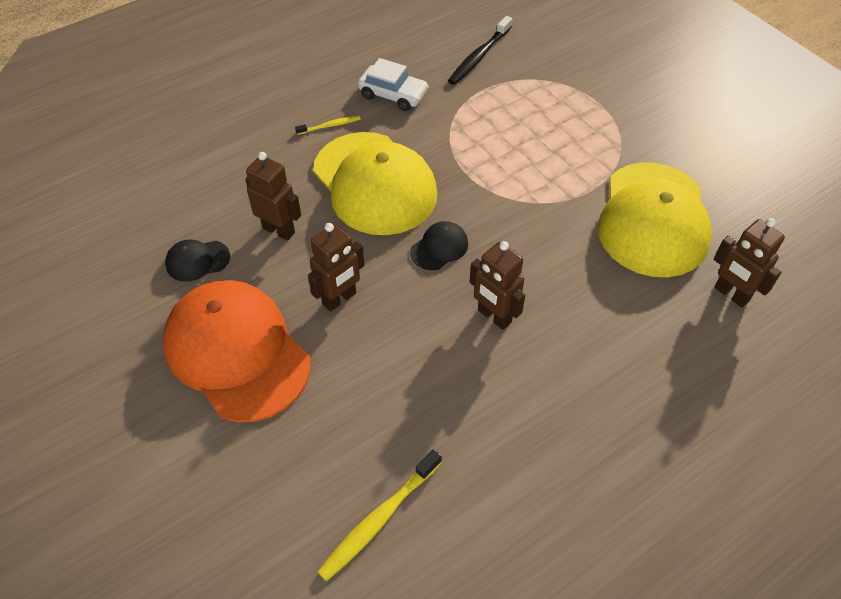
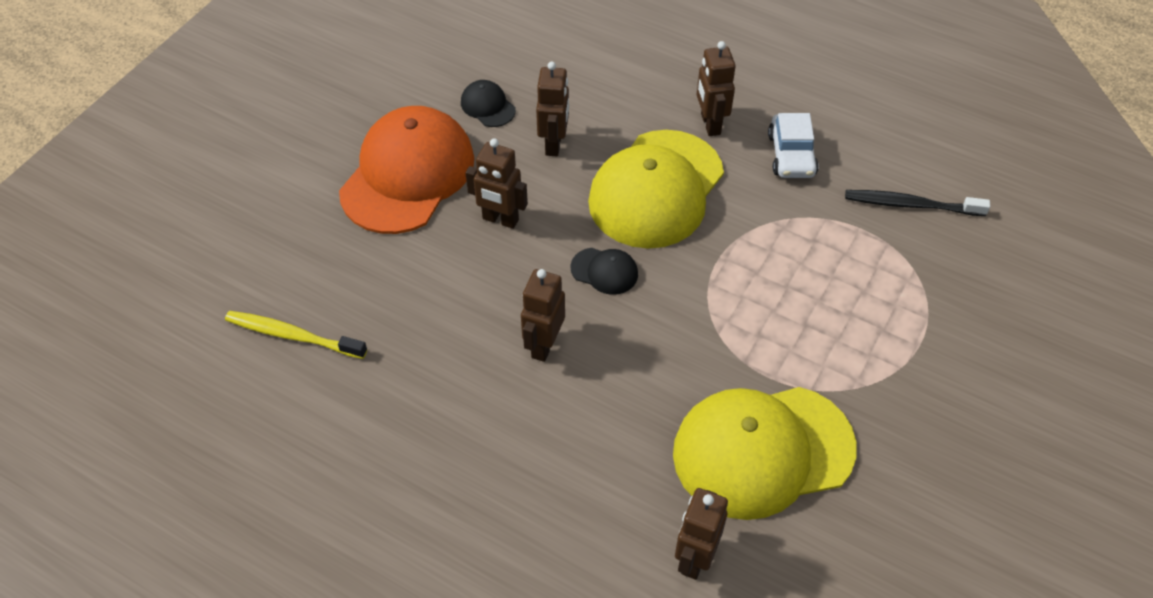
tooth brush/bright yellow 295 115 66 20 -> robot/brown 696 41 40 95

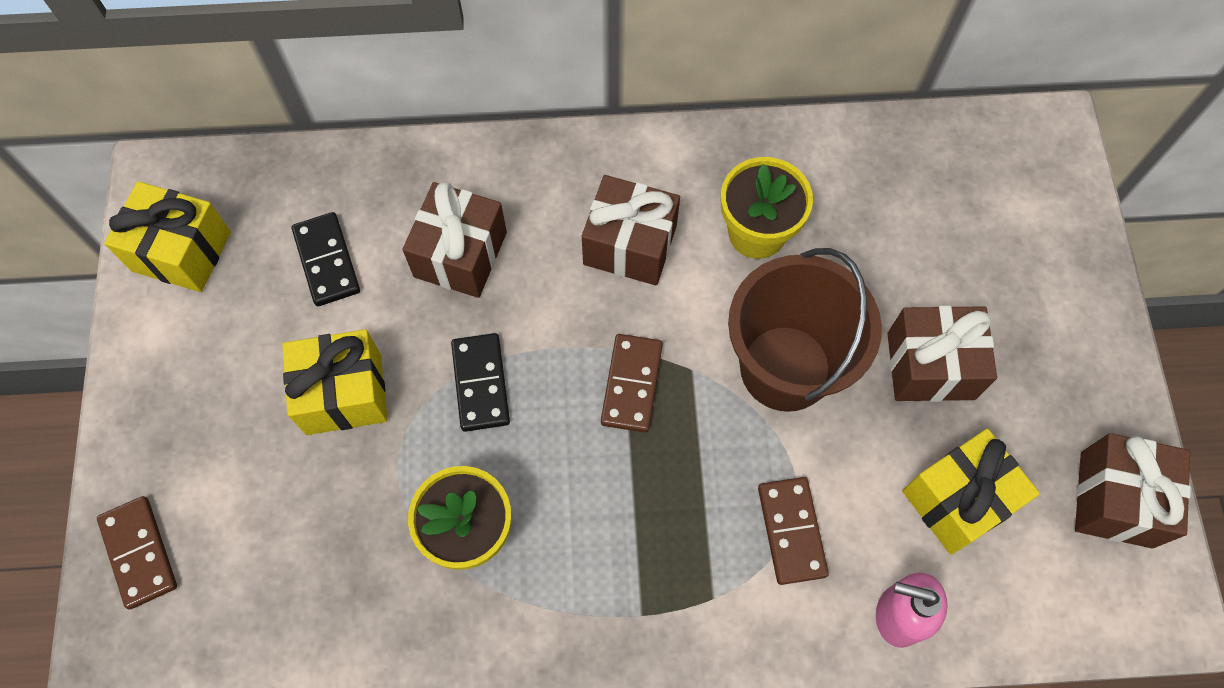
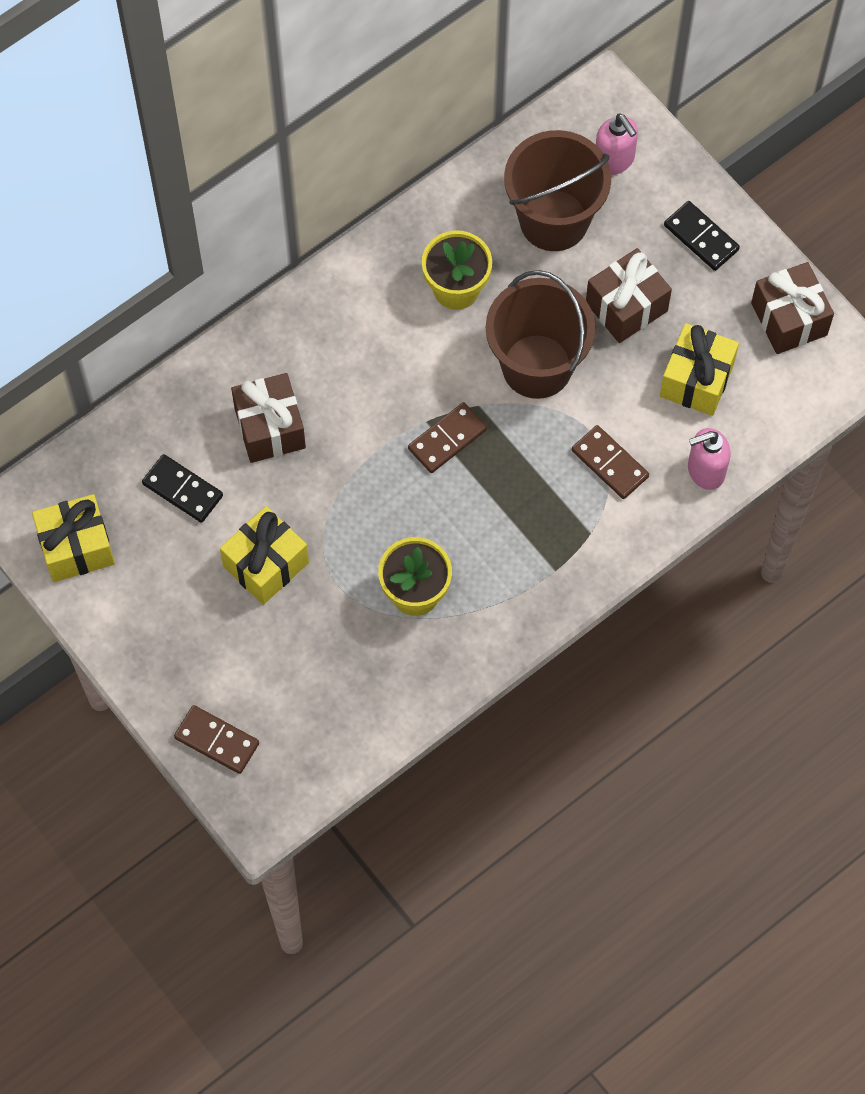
domino tile/brown 601 334 62 99 -> domino tile/brown 408 402 79 71, 75 degrees clockwise
none -> bucket/brown 504 130 107 121
none -> pump bottle/rosy 596 113 42 62
domino tile/jet-black 451 333 59 99 -> domino tile/jet-black 664 201 76 70, moved
gift/brown 582 175 98 110 -> none

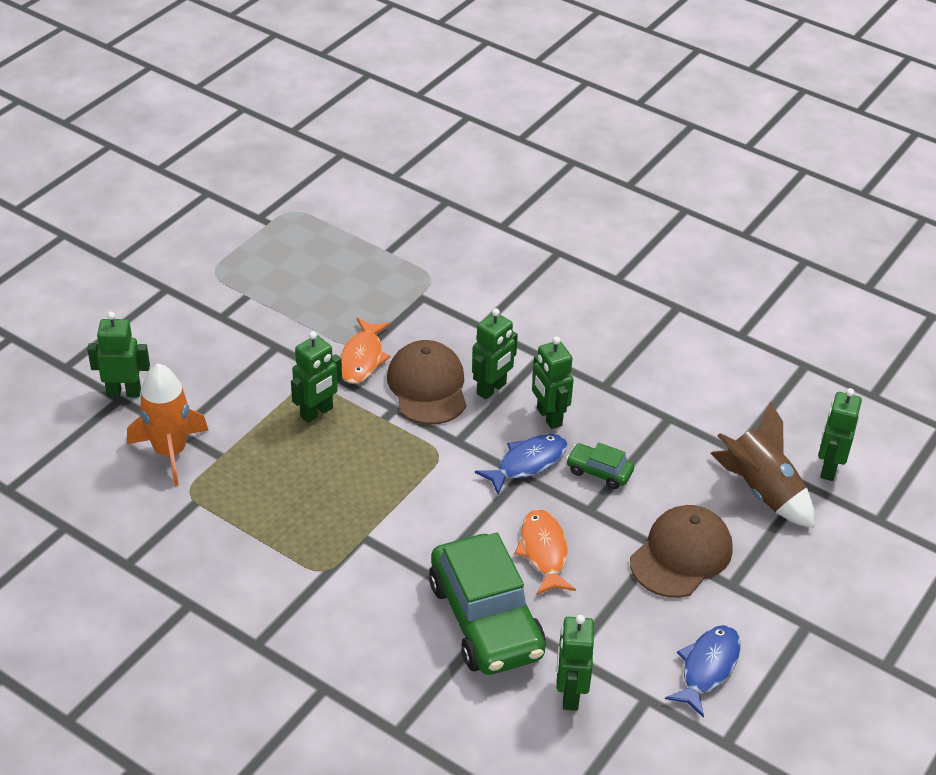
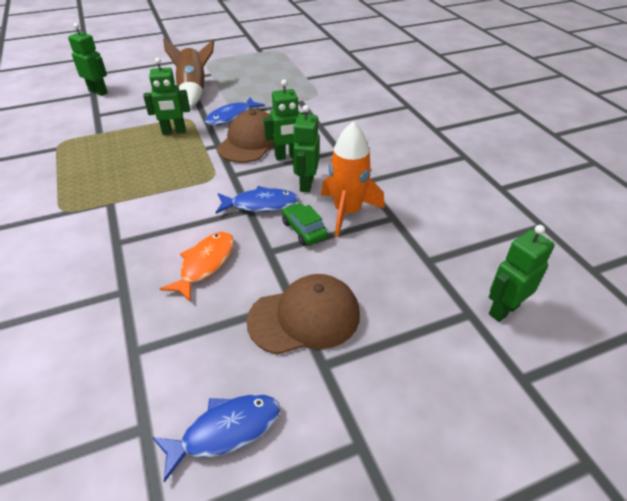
toy rocket/brown 711 401 103 127 -> toy rocket/brown 163 38 51 69, moved
fish/orange-coloured 340 318 50 66 -> fish/blue 205 97 60 28
toy rocket/orange-coloured 127 364 82 122 -> toy rocket/orange-coloured 321 121 63 116, moved
automobile/green 429 533 117 142 -> none
robot/green 557 615 37 96 -> none

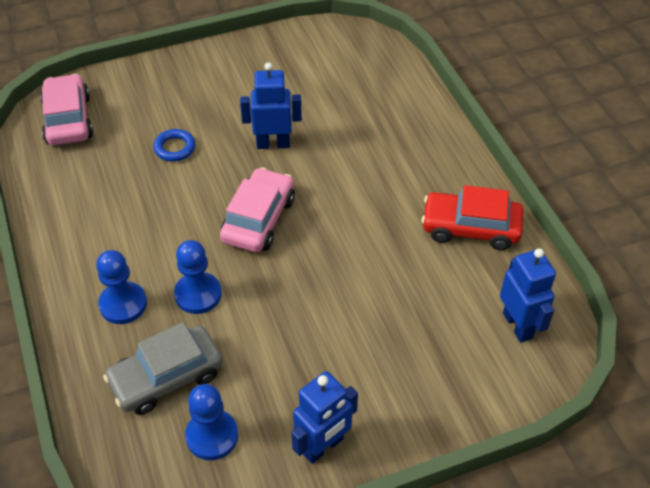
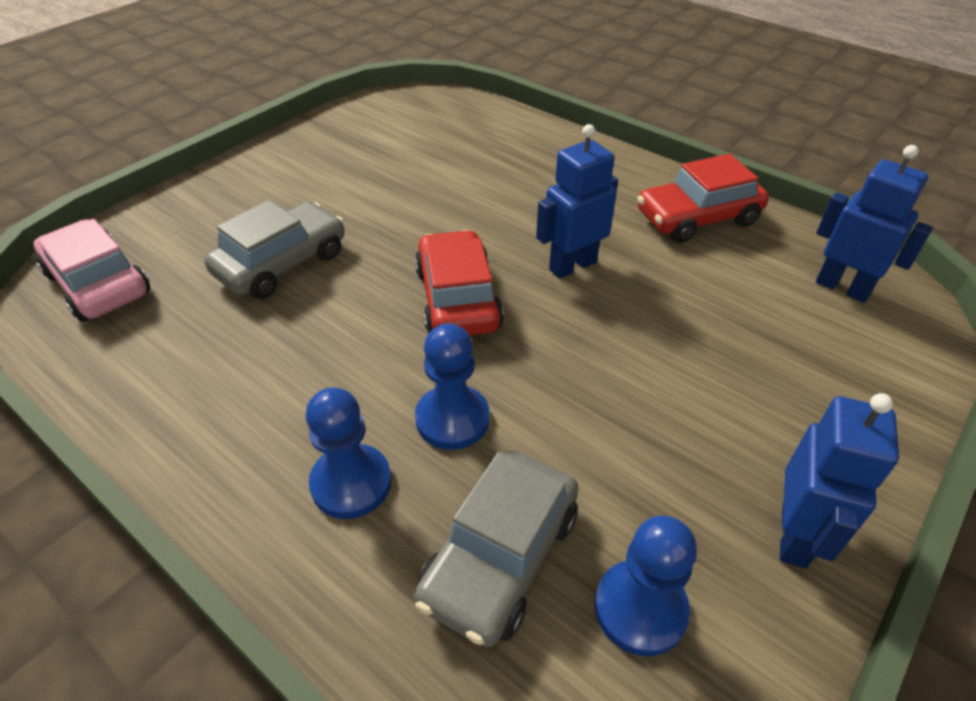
hoop/blue 153 129 42 33 -> automobile/ash-grey 204 200 140 99
automobile/rosy 220 167 75 85 -> automobile/red 415 230 89 106
robot/blue 240 62 62 87 -> robot/blue 536 124 82 155, moved

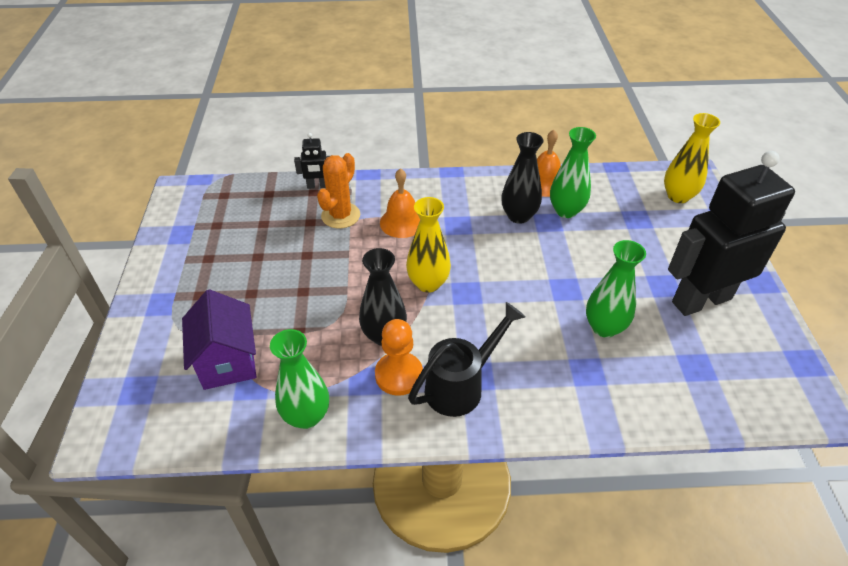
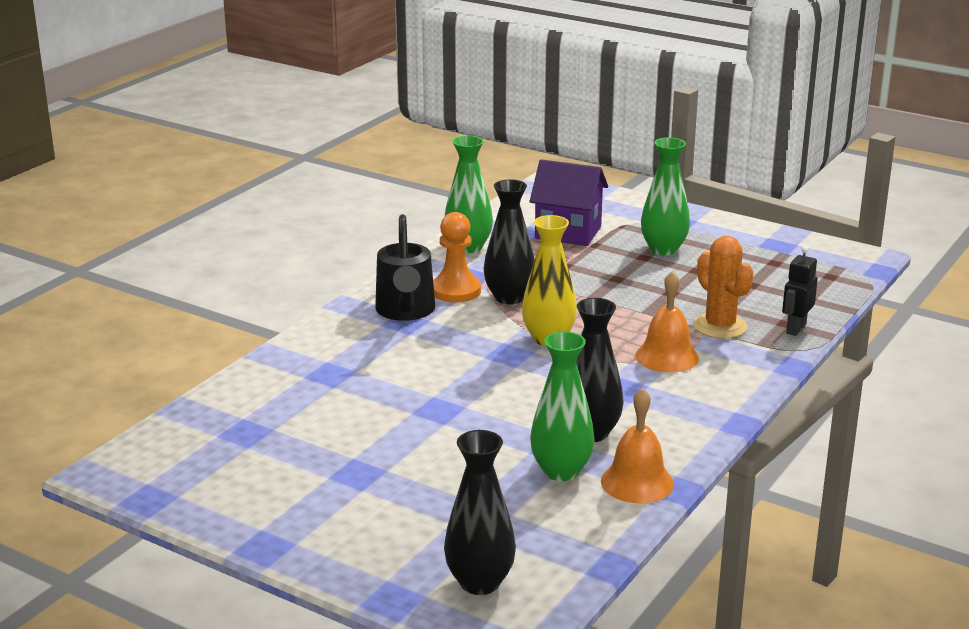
tall vase/bright yellow 664 113 56 90 -> tall vase/jet-black 444 430 72 165
tall vase/green 586 240 60 98 -> tall vase/green 641 137 49 118, moved
robot/jet-black 668 151 127 165 -> none

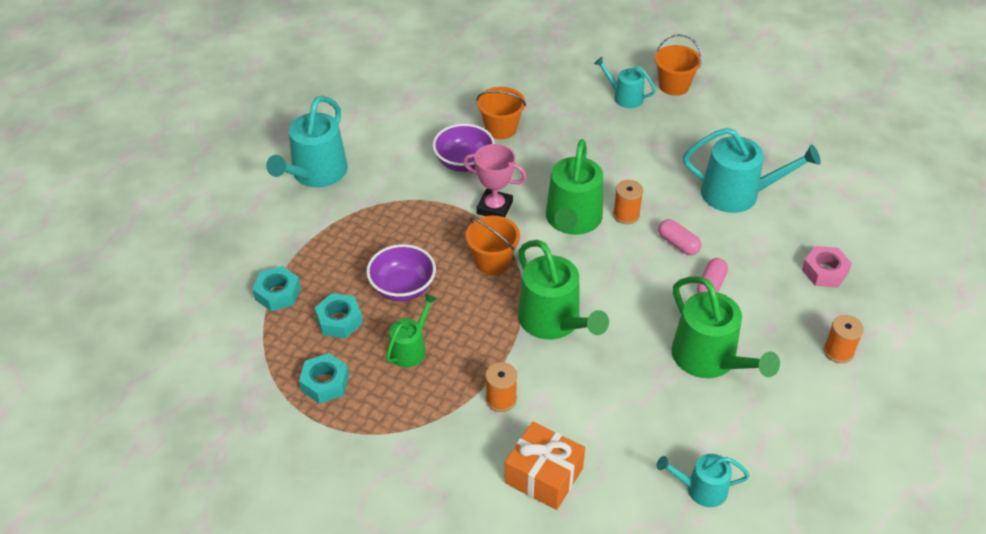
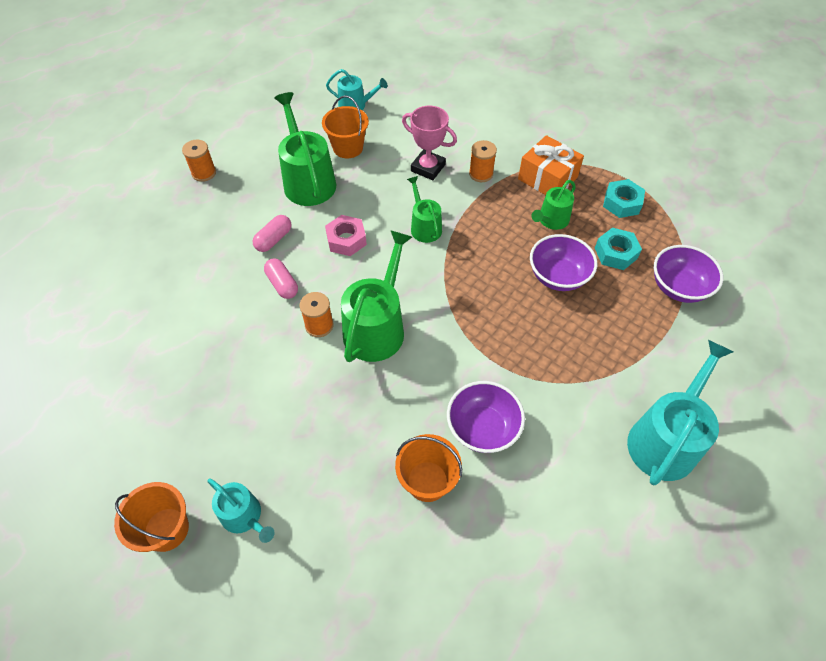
bucket/orange-coloured 466 216 54 59 -> bucket/orange-coloured 322 95 47 63, moved
hex nut/rosy 802 246 50 42 -> hex nut/rosy 325 215 42 41, moved
prize cup/rosy 463 144 64 73 -> prize cup/rosy 402 106 55 74, moved
watering can/green 518 240 91 99 -> watering can/green 407 176 35 67, x0.57
gift/orange-coloured 505 422 80 88 -> gift/orange-coloured 518 135 66 60, moved
hex nut/turquoise 253 266 48 45 -> deep dish/purple 654 245 69 58
watering can/turquoise 683 128 138 85 -> none

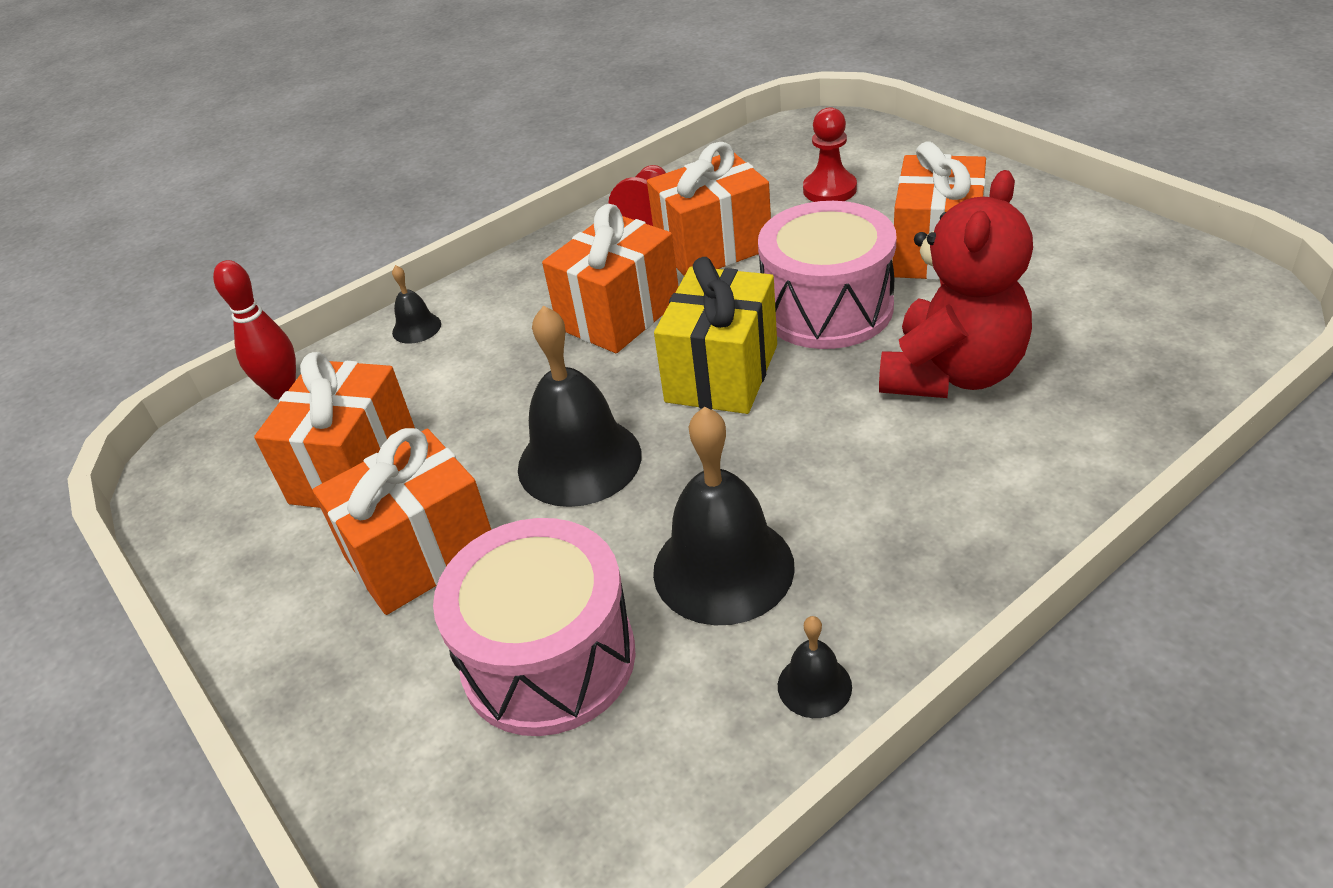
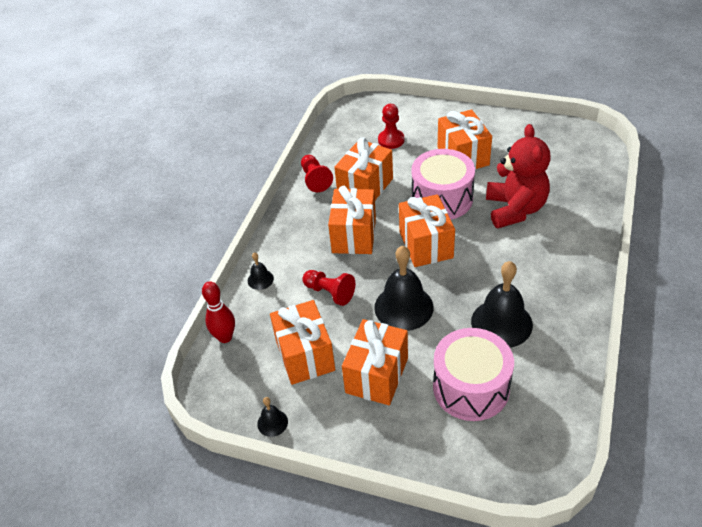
bell/jet-black 778 616 74 102 -> bell/jet-black 257 397 31 40, moved
none -> game pawn/red 302 270 53 36
gift/bright yellow 654 257 123 157 -> gift/orange-coloured 399 194 56 73

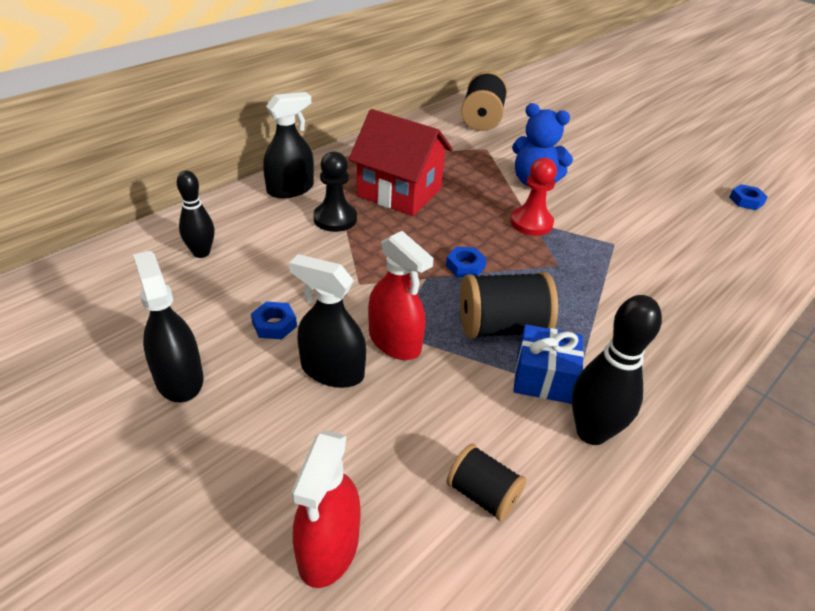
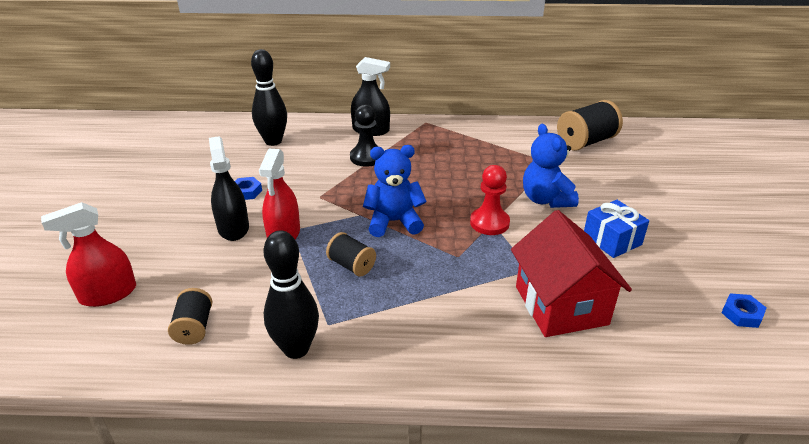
bowling pin/jet-black 177 171 37 87 -> bowling pin/jet-black 251 49 36 97, x1.50
bobbin/jet-black 460 272 98 67 -> bobbin/jet-black 326 232 50 45, x0.60
hex nut/blue 446 247 41 30 -> teddy bear/blue 363 145 64 92
toy house/red 349 109 104 107 -> toy house/red 511 210 121 127, moved
gift/blue 513 324 71 80 -> gift/blue 584 200 65 58, moved
spray bottle/jet-black 133 251 70 151 -> none

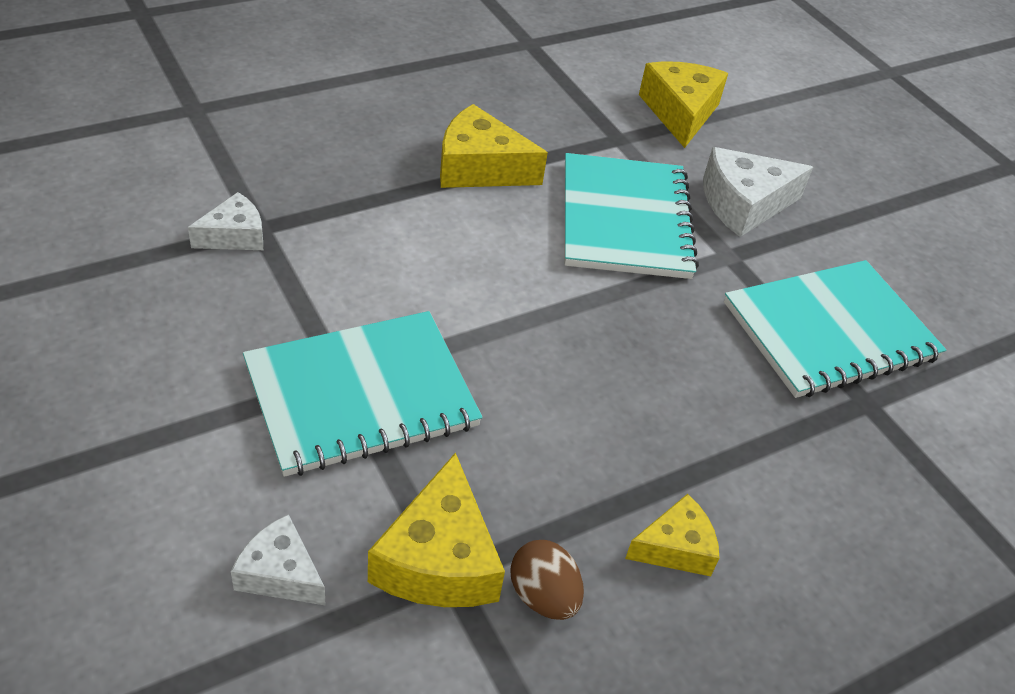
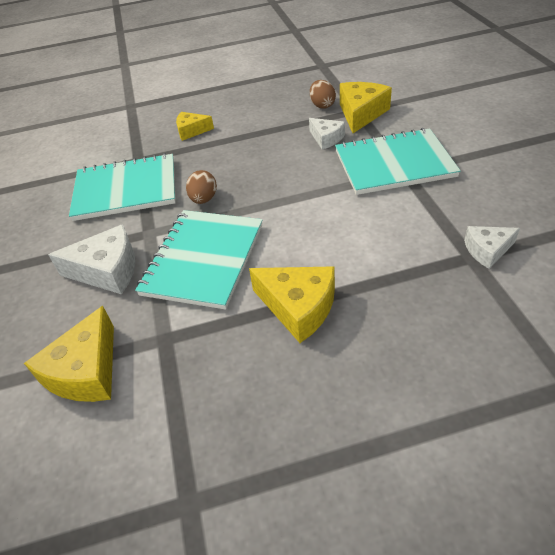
cheese/bright yellow 625 494 95 82 -> cheese/bright yellow 176 112 38 29, moved
none -> toy egg/brown 186 170 31 34
cheese/white 231 514 95 92 -> cheese/white 309 118 36 32, moved

